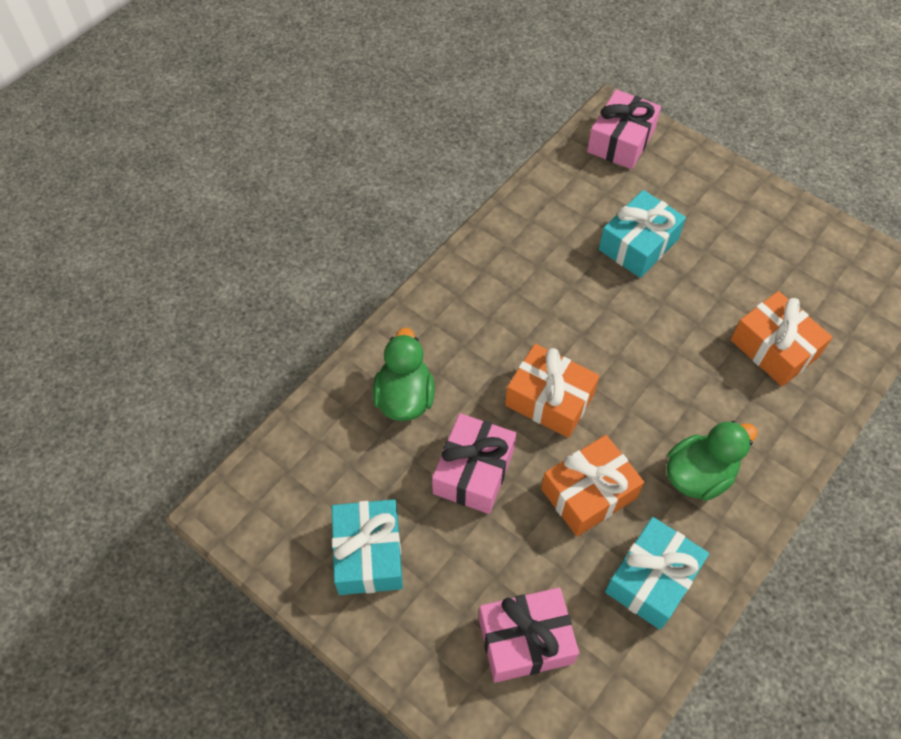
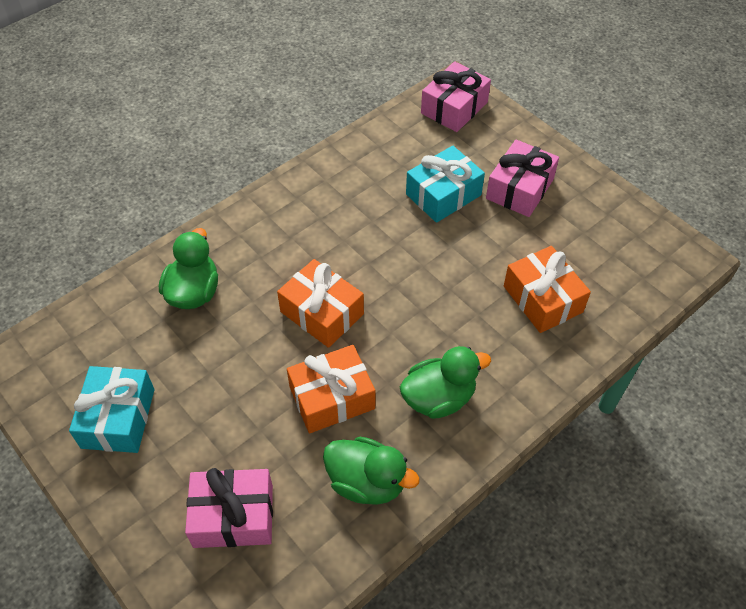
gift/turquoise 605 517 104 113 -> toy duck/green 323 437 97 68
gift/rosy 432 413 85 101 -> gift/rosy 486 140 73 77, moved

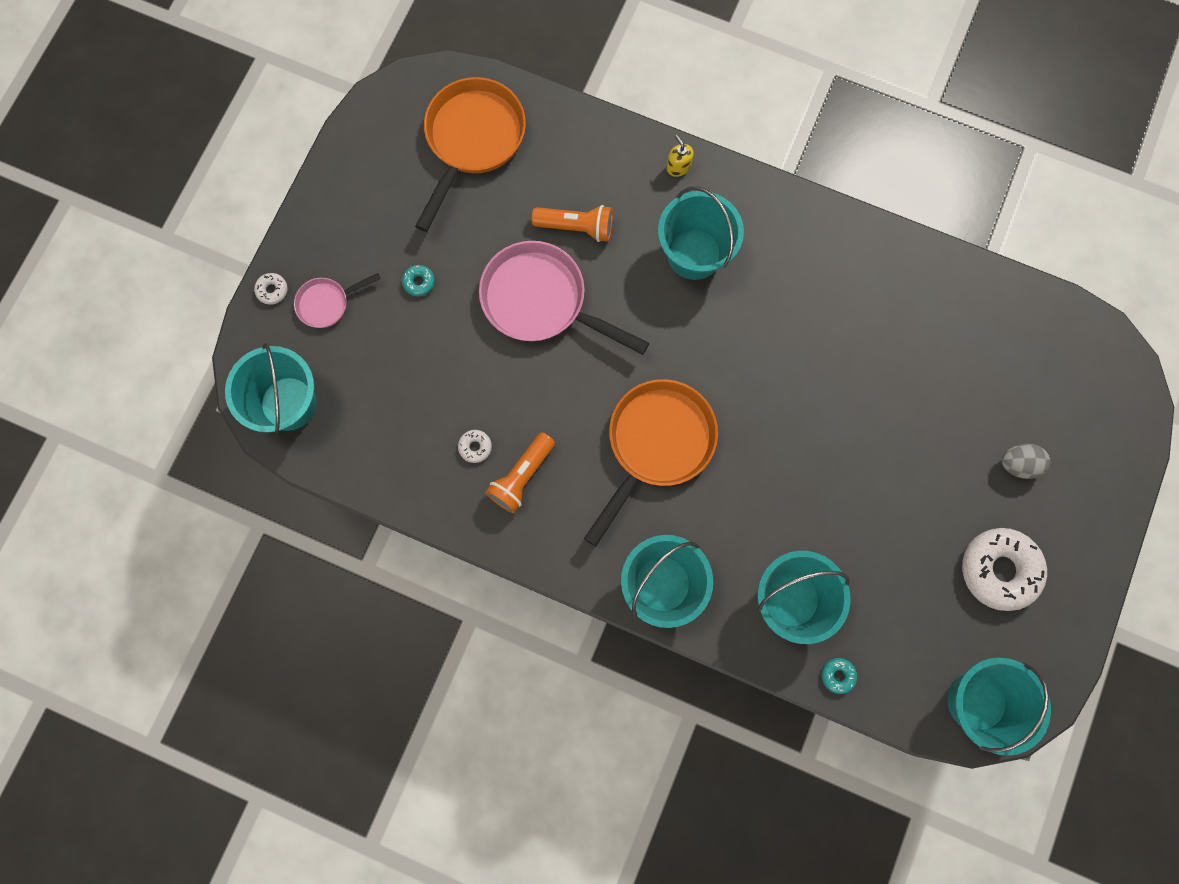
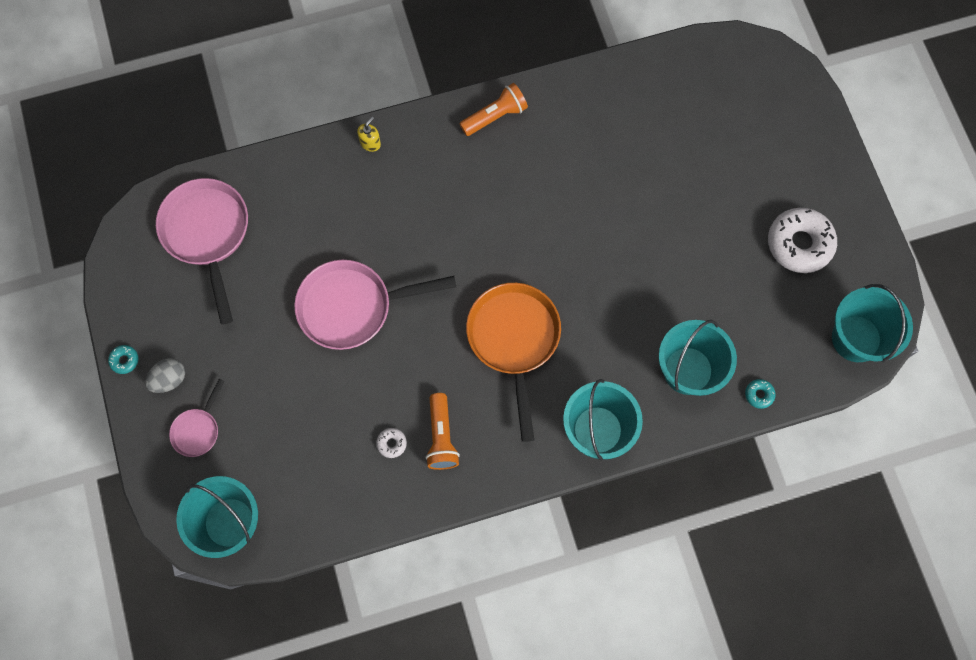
donut/turquoise 402 265 33 31 -> donut/turquoise 108 345 31 29, moved
toy egg/ash-grey 1001 444 49 35 -> toy egg/ash-grey 145 358 40 35, moved
pan/orange-coloured 415 77 111 155 -> pan/rosy 156 178 92 147
pump bottle/bright yellow 667 135 27 42 -> pump bottle/bright yellow 357 117 24 35, 105 degrees clockwise
pocket torch/orange-coloured 532 205 81 37 -> pocket torch/orange-coloured 460 83 68 53, moved
donut/white 254 273 33 32 -> none
bucket/turquoise 658 186 86 94 -> none

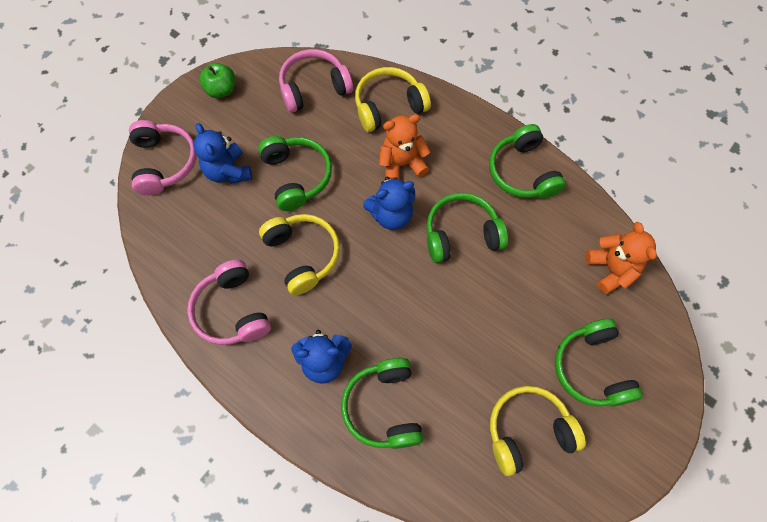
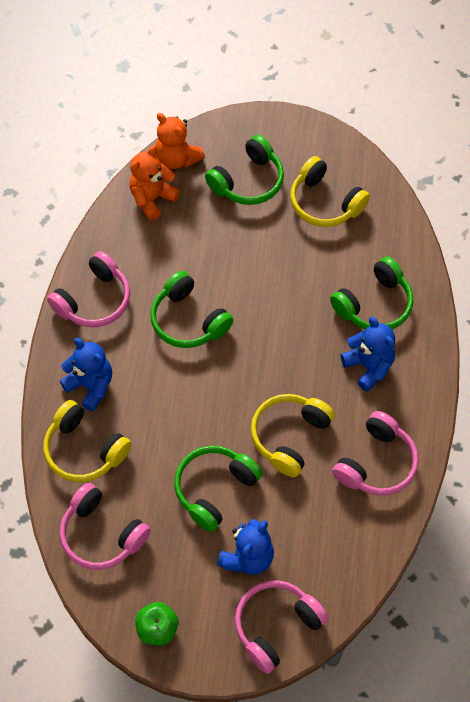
headset/green 489 124 77 75 -> headset/rosy 47 251 83 76
teddy bear/blue 363 177 52 53 -> teddy bear/blue 60 338 52 73, moved
teddy bear/orange-coloured 379 114 52 66 -> teddy bear/orange-coloured 156 113 49 56, moved

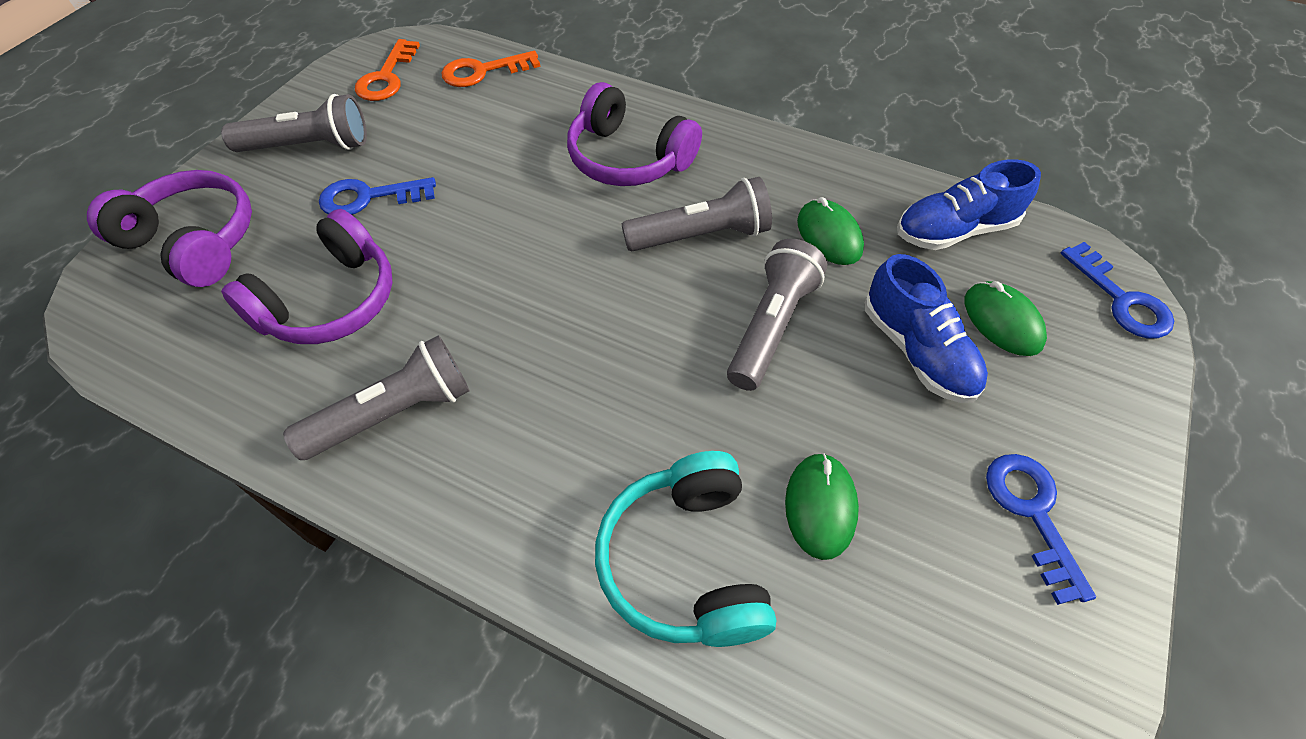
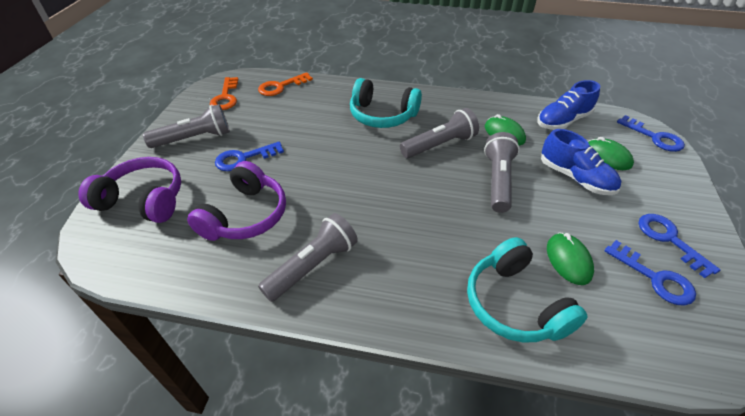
headset/purple 567 82 135 104 -> headset/turquoise 350 78 72 50
none -> latchkey/blue 604 240 92 66

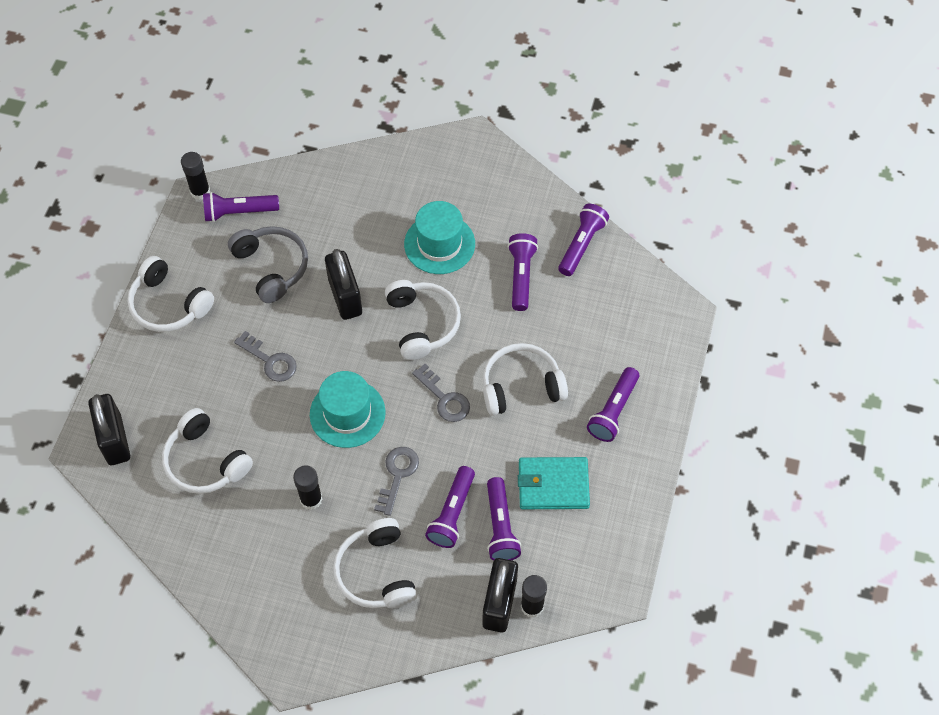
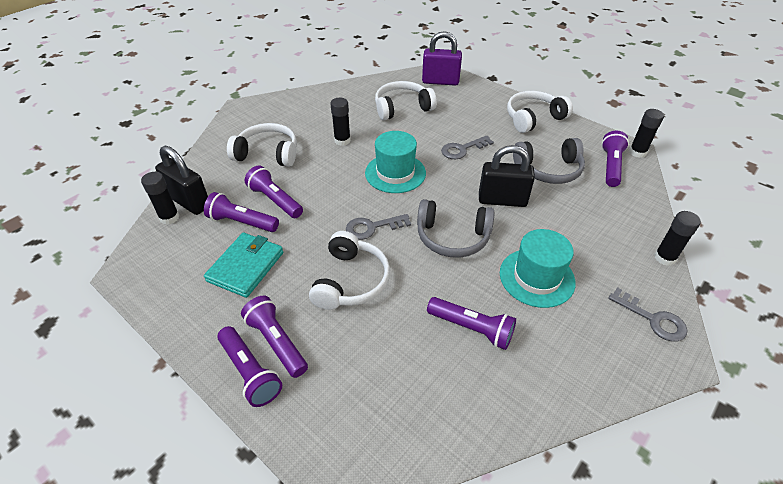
pocket torch/purple 558 204 51 72 -> pocket torch/purple 217 326 65 81, moved
headset/white 385 280 76 80 -> headset/ash-grey 417 199 78 59
lock/jet-black 88 394 42 71 -> lock/purple 422 31 40 55
latchkey/ash-grey 374 447 45 69 -> latchkey/ash-grey 608 287 79 55, moved
none -> stick of glue/jet-black 654 211 47 55

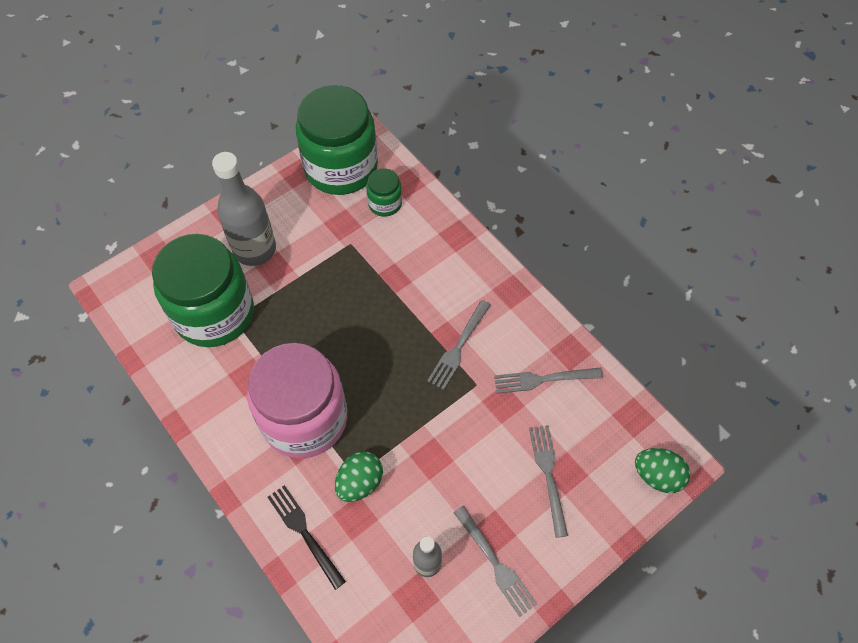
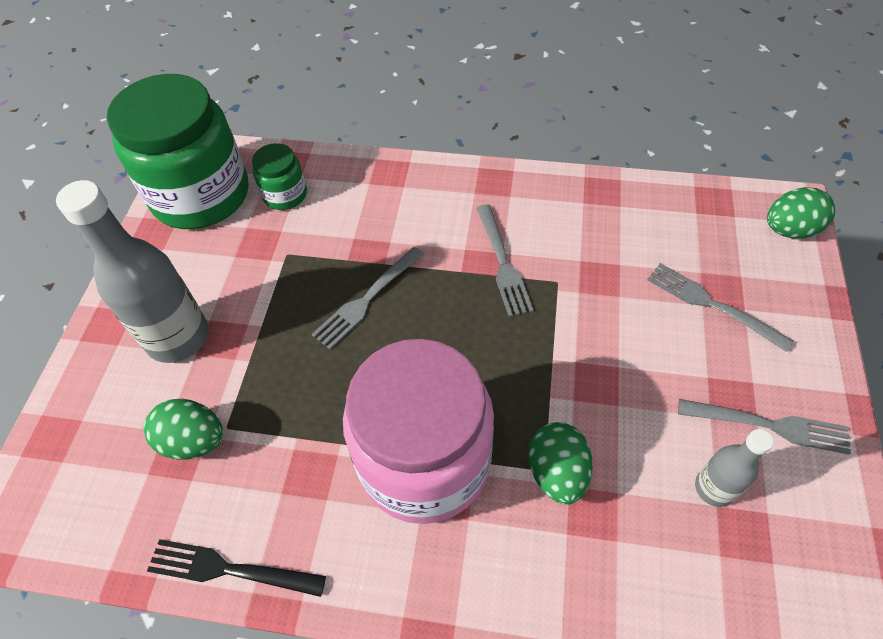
jar/green 152 234 102 113 -> toy egg/green 144 399 79 61
table fork/jet-black 268 485 78 105 -> table fork/jet-black 147 539 179 58, moved
table fork/ash-grey 494 368 109 26 -> table fork/ash-grey 312 247 112 102, moved

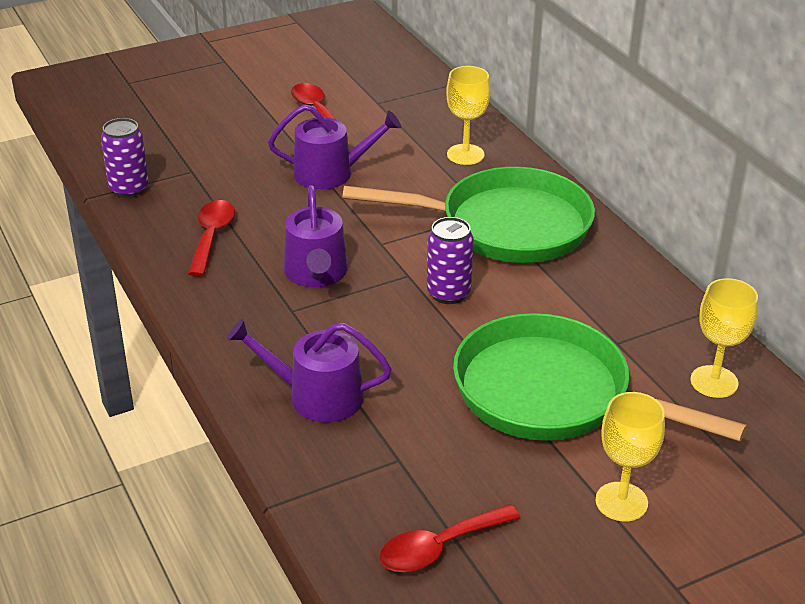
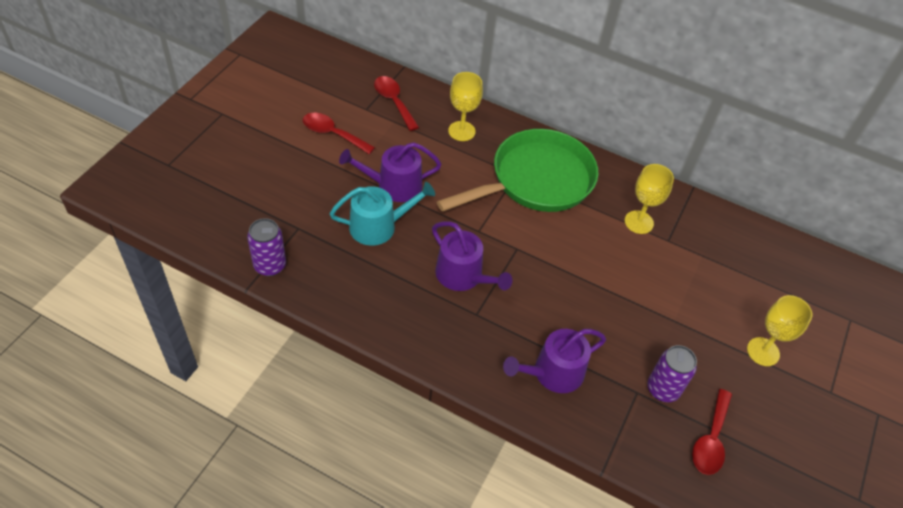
none -> watering can/turquoise 330 182 105 64
watering can/purple 268 104 133 85 -> watering can/purple 339 142 102 60, 150 degrees counterclockwise
spoon/red 188 200 47 77 -> spoon/red 374 76 45 55, moved
wine glass/bright yellow 690 278 68 120 -> wine glass/bright yellow 625 164 49 70, moved
soda can/purple 427 217 47 87 -> soda can/purple 648 345 49 57, moved
pan/green 453 313 294 129 -> none

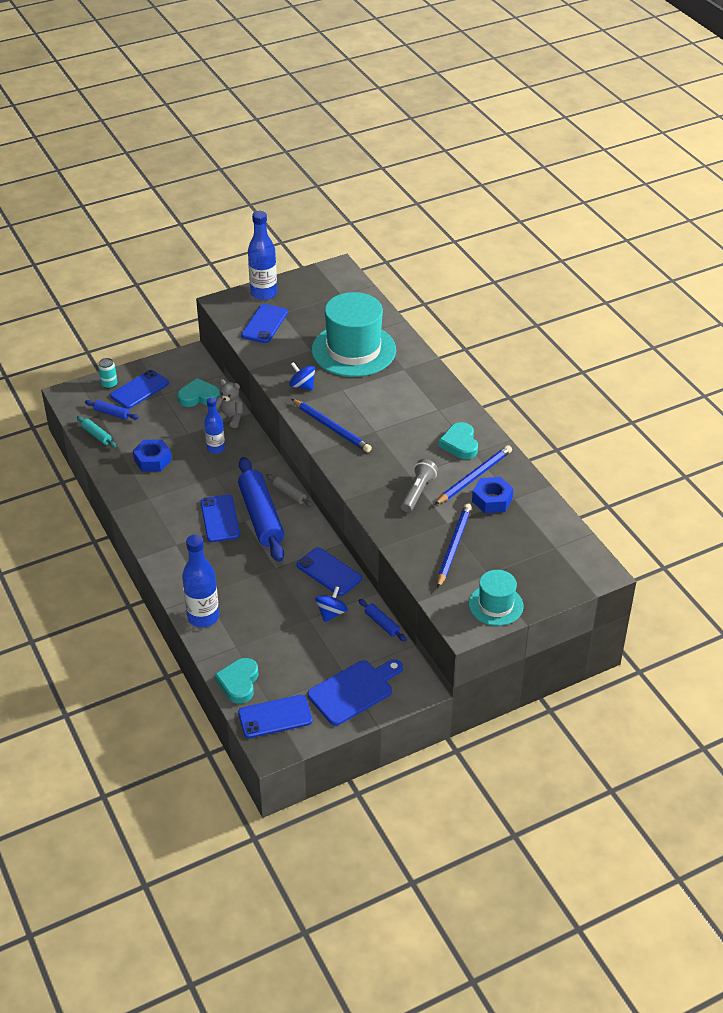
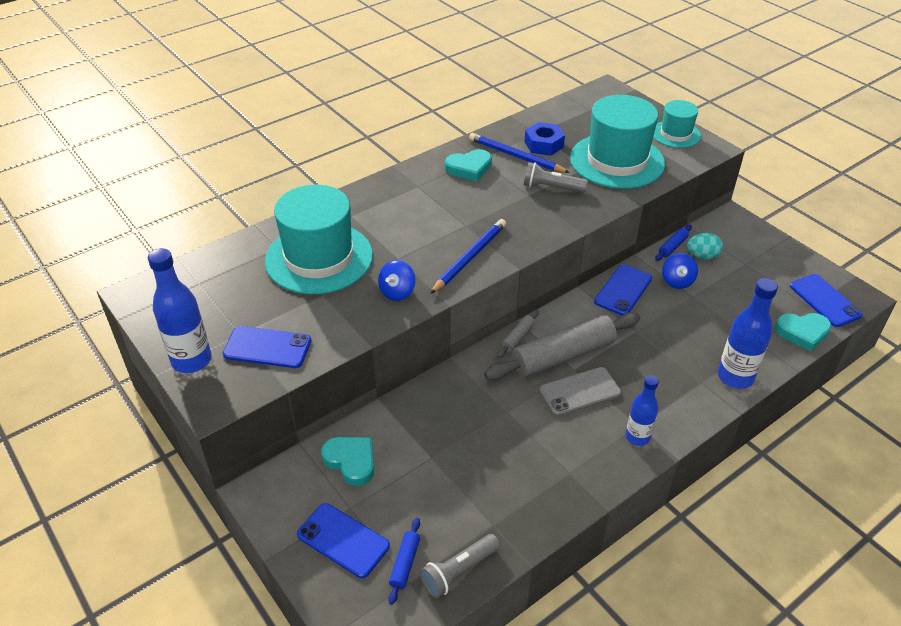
heart shape/turquoise 177 378 43 29 -> heart shape/turquoise 321 437 53 49, 150 degrees clockwise
rolling pin/turquoise 77 416 39 31 -> pocket torch/ash-grey 420 534 80 64
rolling pin/blue 238 457 46 105 -> rolling pin/ash-grey 484 312 156 68
mobile phone/blue 200 494 40 48 -> mobile phone/ash-grey 539 367 83 50
wooden pencil/blue 437 503 35 86 -> tall hat/turquoise 570 95 95 94
drink bottle/blue 204 397 21 57 -> drink bottle/blue 625 375 34 71, moved
toy top/blue 315 586 33 36 -> toy top/blue 662 253 36 36, 105 degrees counterclockwise
none -> toy egg/turquoise 687 233 36 26
soda can/turquoise 98 358 19 31 -> none
hex nut/blue 133 440 39 32 -> none
teddy bear/ash-grey 216 379 27 49 -> none
chopping board/blue 308 659 95 67 -> none

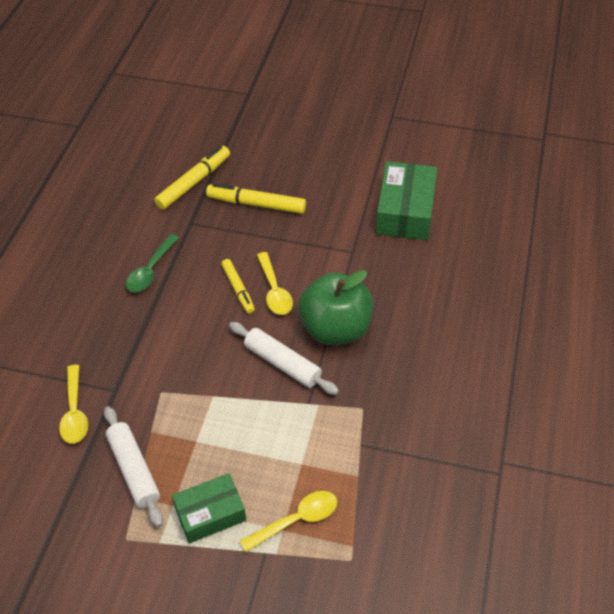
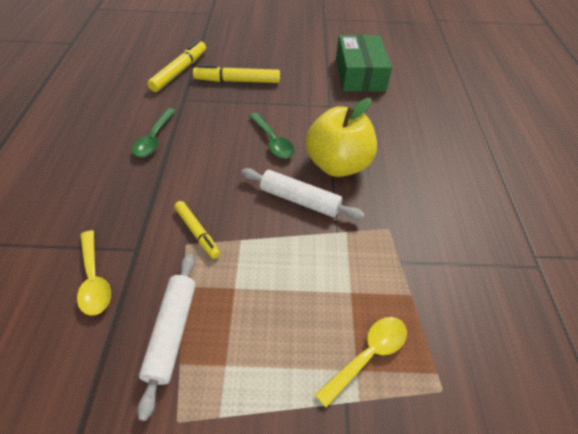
rolling pin/white 104 406 59 121 -> rolling pin/white 137 253 59 168, 45 degrees clockwise
marker pen/bright yellow 221 259 34 55 -> marker pen/bright yellow 174 201 46 58, moved
spoon/bright yellow 257 252 36 63 -> spoon/green 249 113 46 46
apple fruit/green 298 270 75 75 -> apple fruit/bright yellow 305 98 72 79
parcel/green 172 473 74 70 -> none

